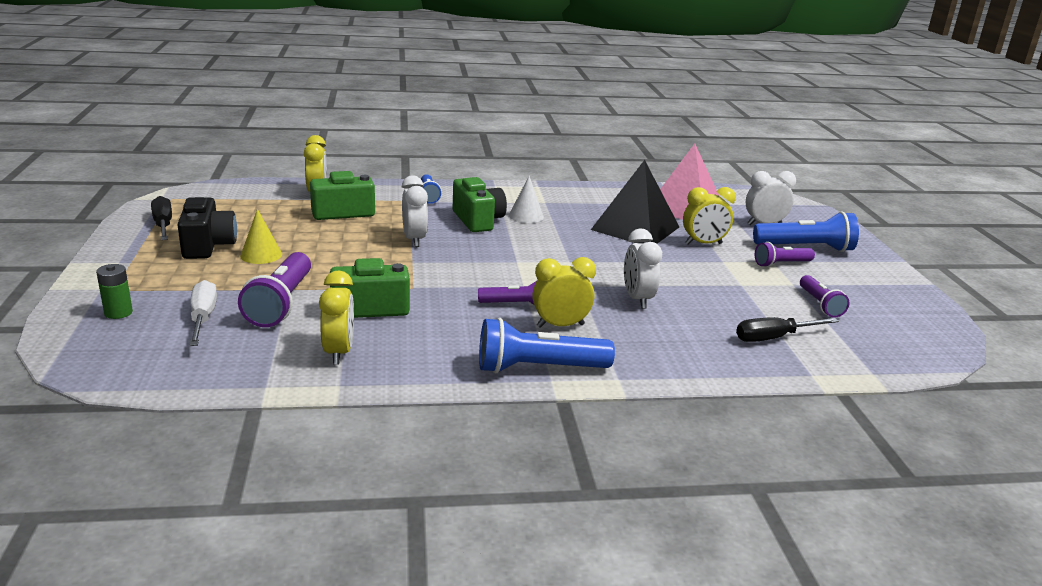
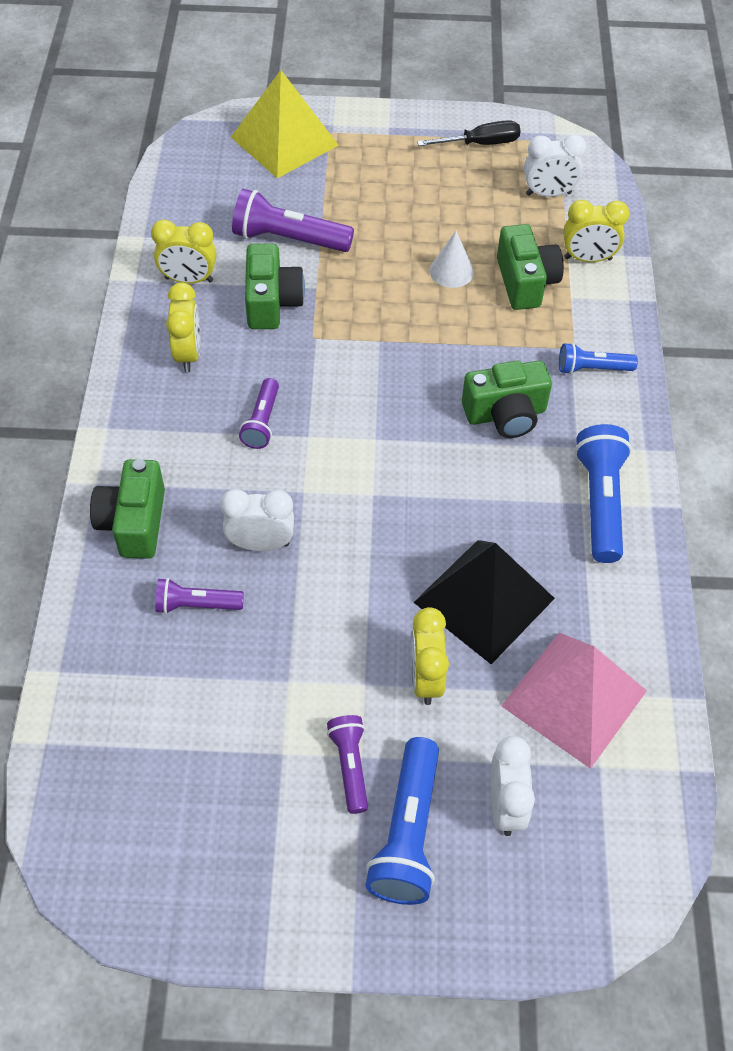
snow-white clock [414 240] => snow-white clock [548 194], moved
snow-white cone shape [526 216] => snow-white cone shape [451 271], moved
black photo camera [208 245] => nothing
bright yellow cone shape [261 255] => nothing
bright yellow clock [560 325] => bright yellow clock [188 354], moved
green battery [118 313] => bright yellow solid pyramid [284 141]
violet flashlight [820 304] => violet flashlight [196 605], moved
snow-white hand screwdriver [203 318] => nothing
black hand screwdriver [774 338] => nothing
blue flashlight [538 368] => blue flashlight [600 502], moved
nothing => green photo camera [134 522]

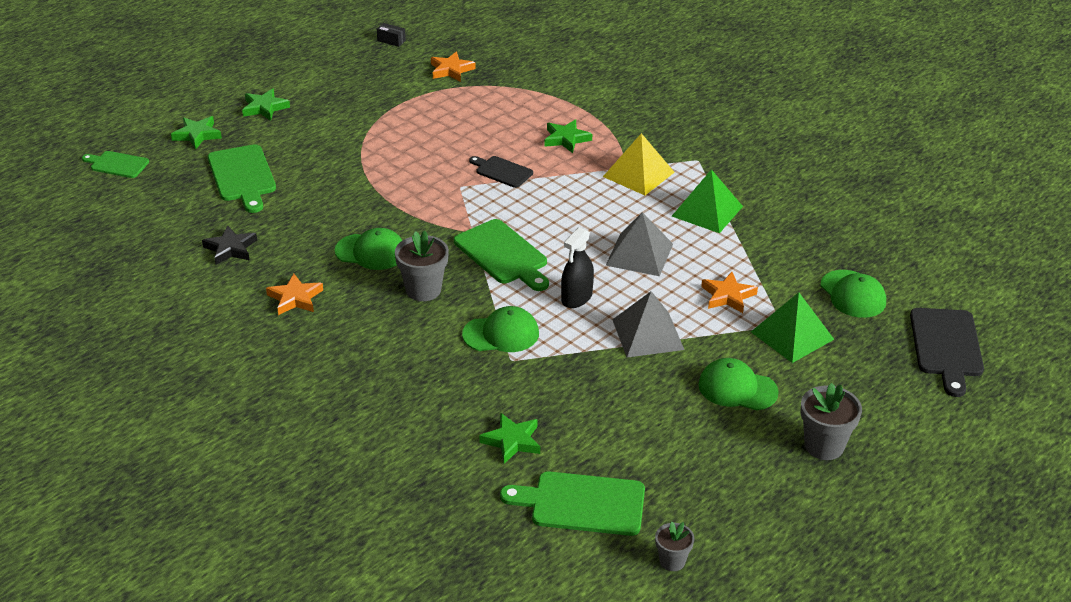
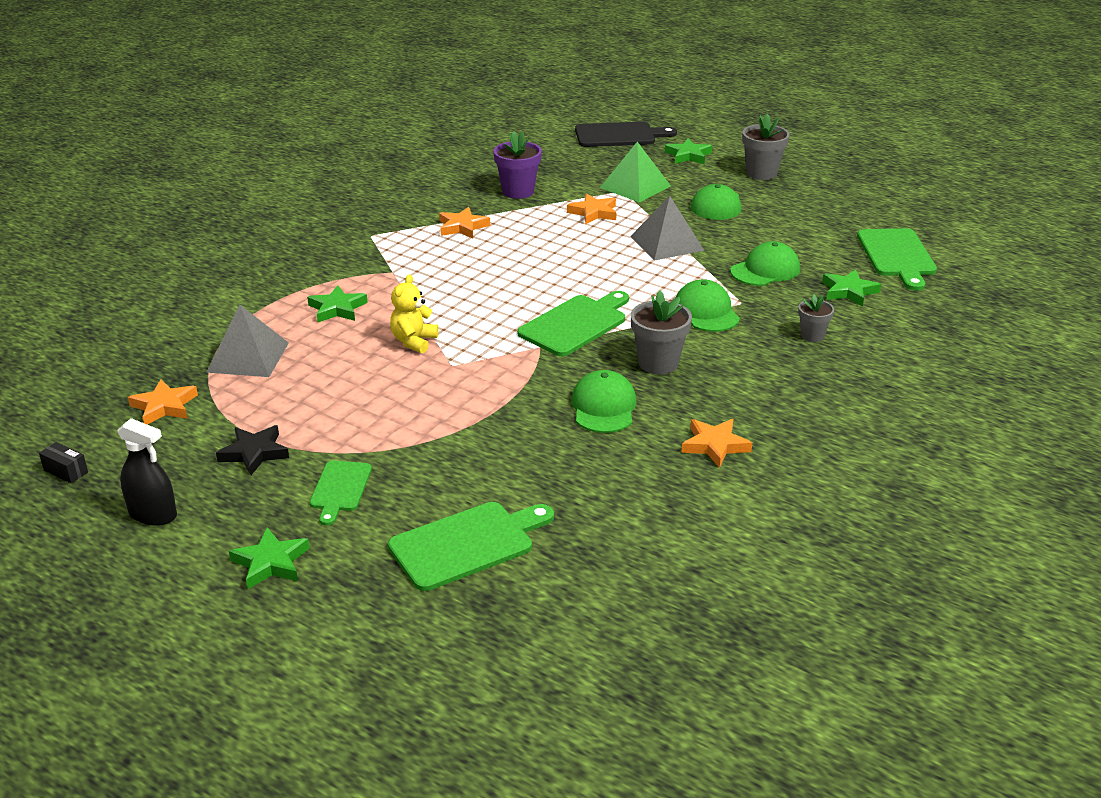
black box [391 41] => black box [66 471], 75 degrees counterclockwise
green five-pointed star [197 135] => green five-pointed star [688 155], moved
bright yellow solid pyramid [638 174] => nothing
green bread board [117 164] => green bread board [340 489], moved
black bread board [502 171] => bright yellow teddy [414 341]
green solid pyramid [707 211] => orange five-pointed star [462 227]
gray solid pyramid [639 254] => gray solid pyramid [248 357], moved
black five-pointed star [230 249] => black five-pointed star [254 453], moved
black spray bottle [576 298] => black spray bottle [153 514], moved
green baseball cap [853 294] => green baseball cap [765 270], moved
gray flower pot [672 561] => gray flower pot [812 336], moved
nothing => violet flower pot [518 191]

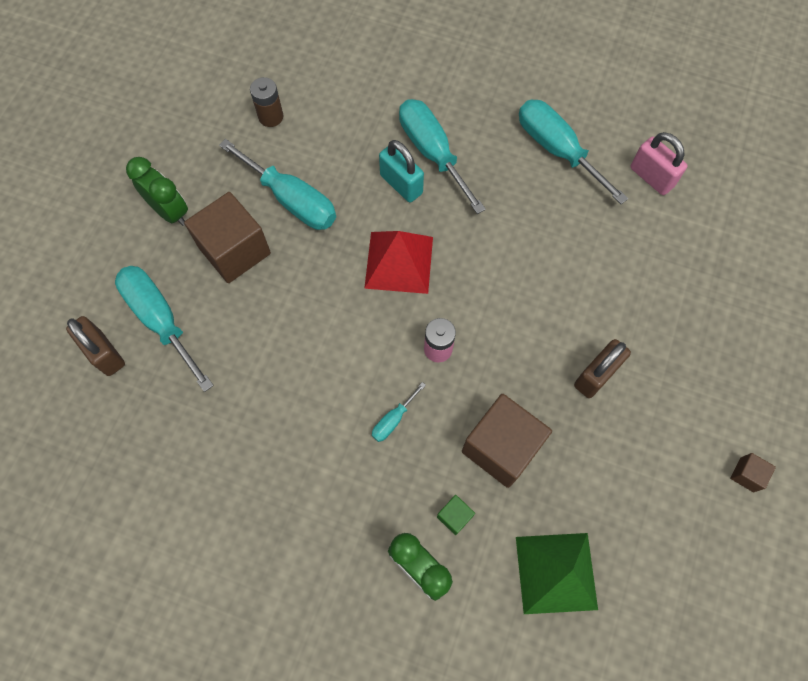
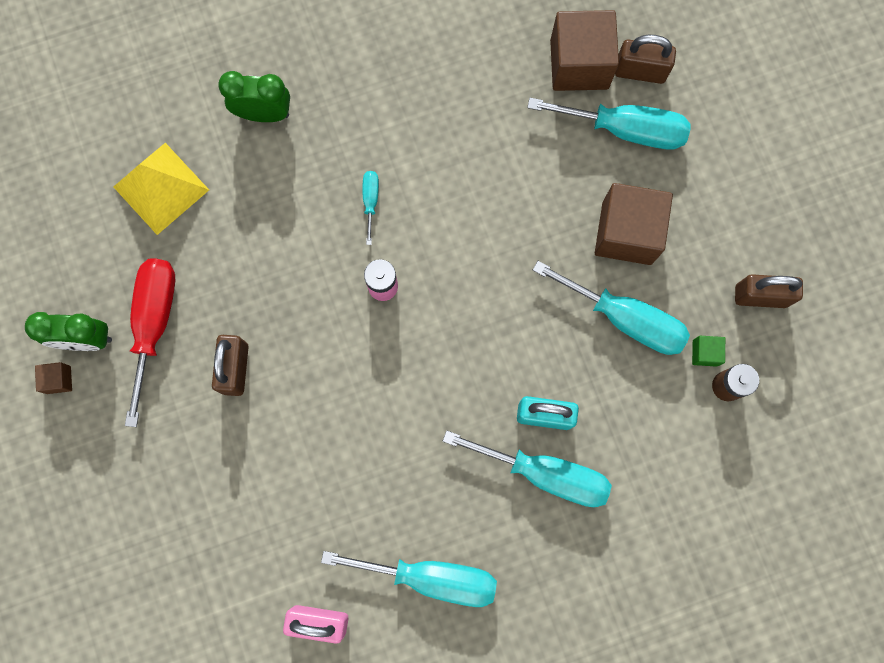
teal hand screwdriver [292 200] => teal hand screwdriver [625 318], 150 degrees counterclockwise
green clock [170 212] => green clock [86 339], moved
scarlet solid pyramid [399 262] => nothing
russet solid cube [501 447] => russet solid cube [579 64], moved
green solid cube [454 516] => green solid cube [705 353], moved
green solid pyramid [556 572] => bright yellow solid pyramid [161 188]
nothing => scarlet hand screwdriver [154 324]
nothing => russet lock [760 296]

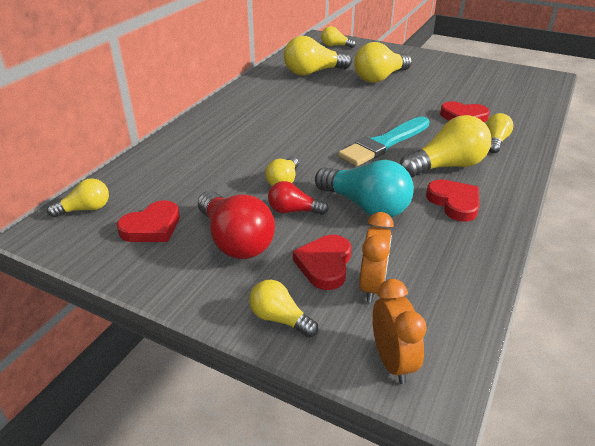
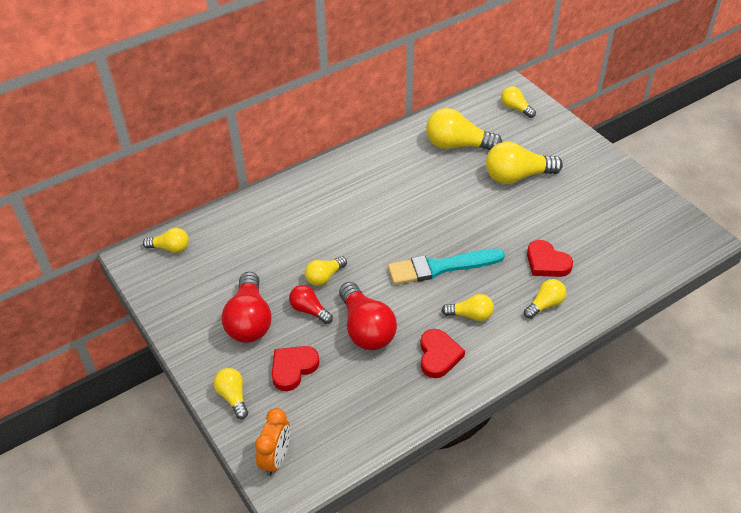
bright yellow bulb [446 166] => bright yellow bulb [470 315], x0.56
teal bulb [365 206] => scarlet bulb [366 329]
scarlet love heart [152 227] => nothing
orange clock [372 286] => nothing

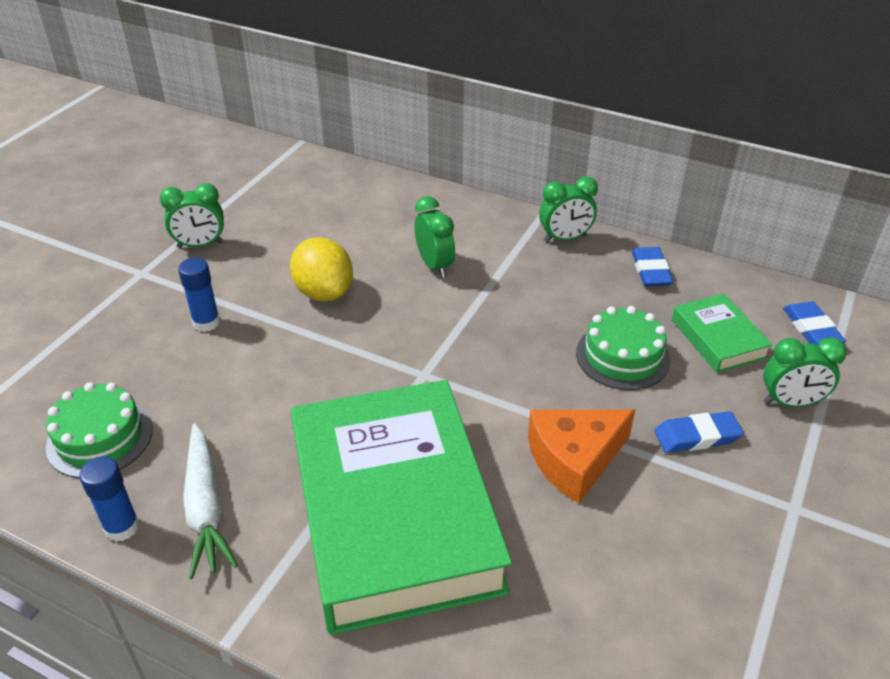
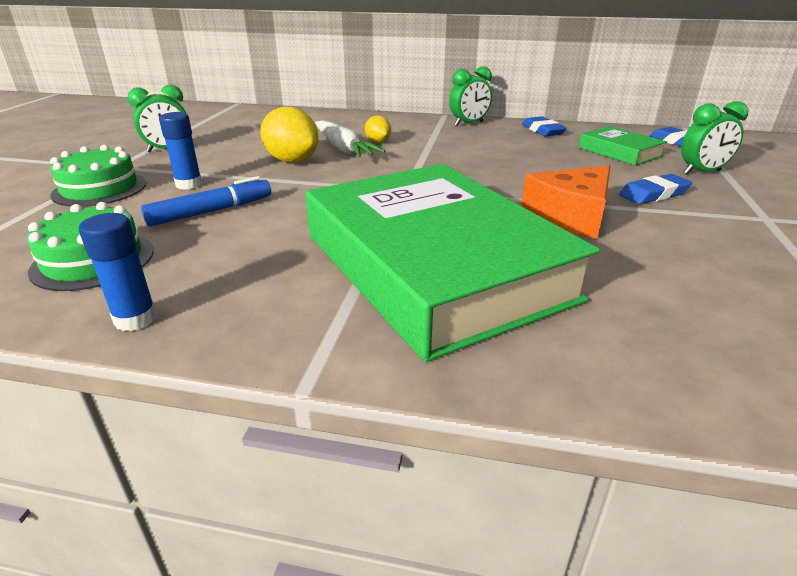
green clock [434 265] => bright yellow toy lemon [378 142]
green cake [622 356] => green cake [100 189], moved
snow-white carrot [206 508] => snow-white carrot [343 148], moved
nothing => blue marker pen [211 211]

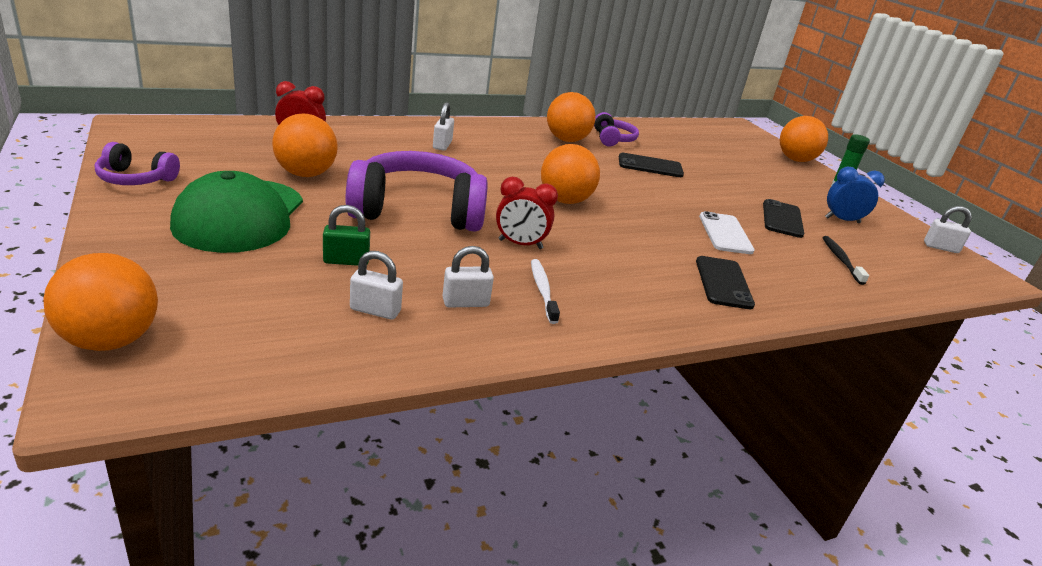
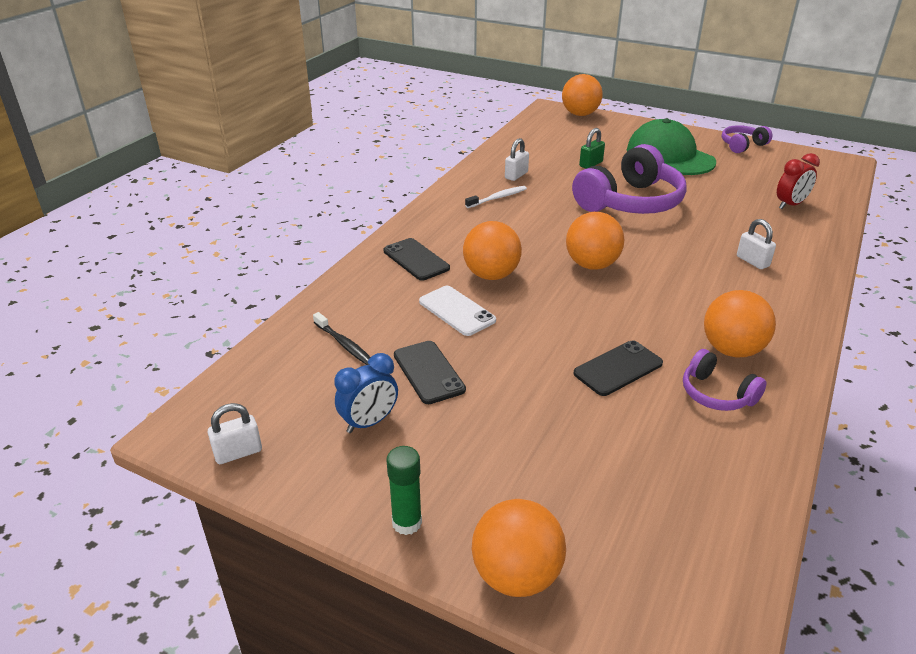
orange sphere [305 174] => orange sphere [491 275], moved
scarlet clock [520 244] => nothing
snow-white lock [375 310] => nothing
snow-white dental brush [542 290] => snow-white dental brush [498 198], 75 degrees counterclockwise

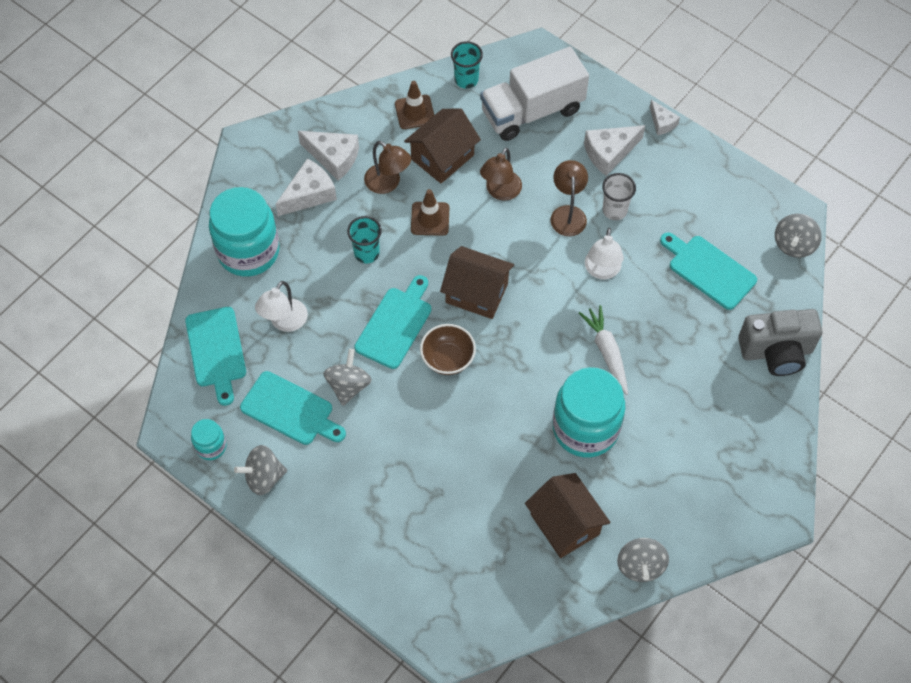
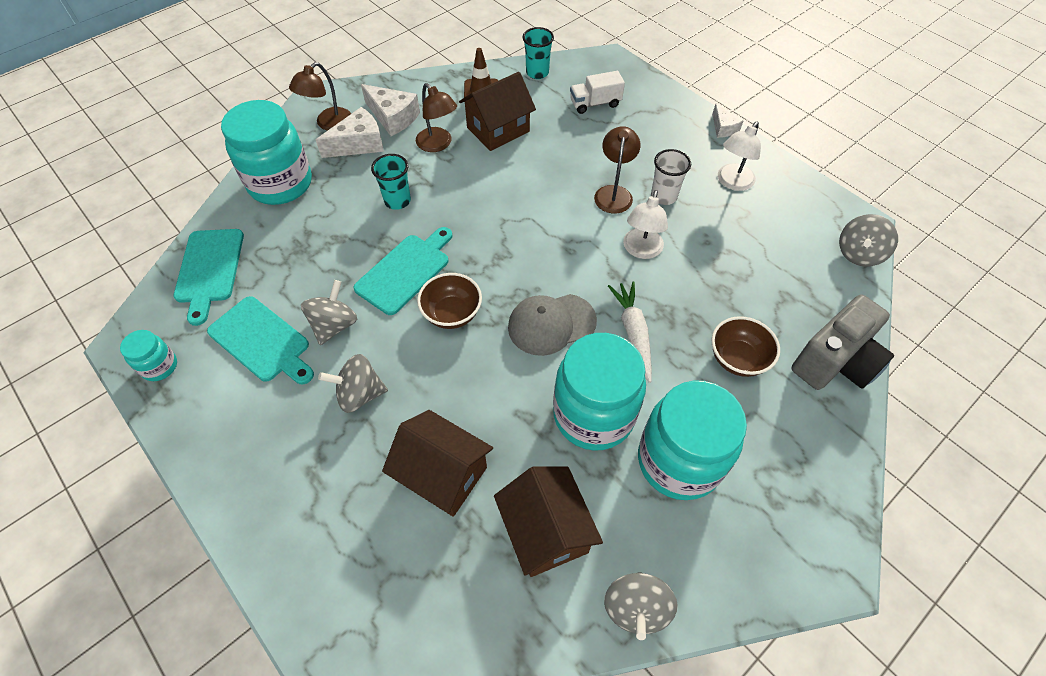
snow-white lorry [532 111] => snow-white lorry [595 103], x0.50
snow-white cheese [609 153] => nothing
russet lamp [500 192] => russet lamp [329 124], moved
russet road cone [430 219] => nothing
teal bread board [709 270] => nothing
russet house [476 293] => russet house [442 474], moved
snow-white lamp [284 322] => snow-white lamp [732 182], moved
gray photo camera [776 352] => gray photo camera [835 362], 45 degrees counterclockwise
gray toy top [263 477] => gray toy top [359 394], moved
nothing => gray baseball cap [551 324]
nothing => russet deep dish [737 359]
nothing => teal jam jar [679 461]

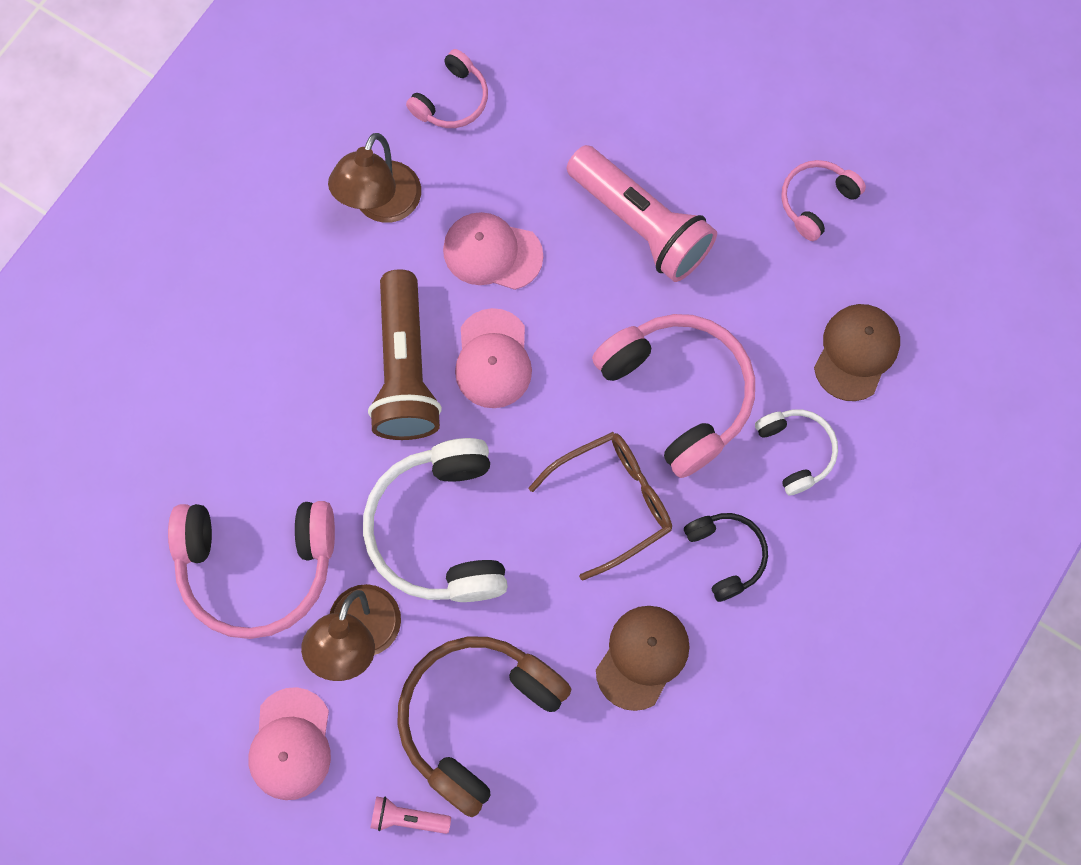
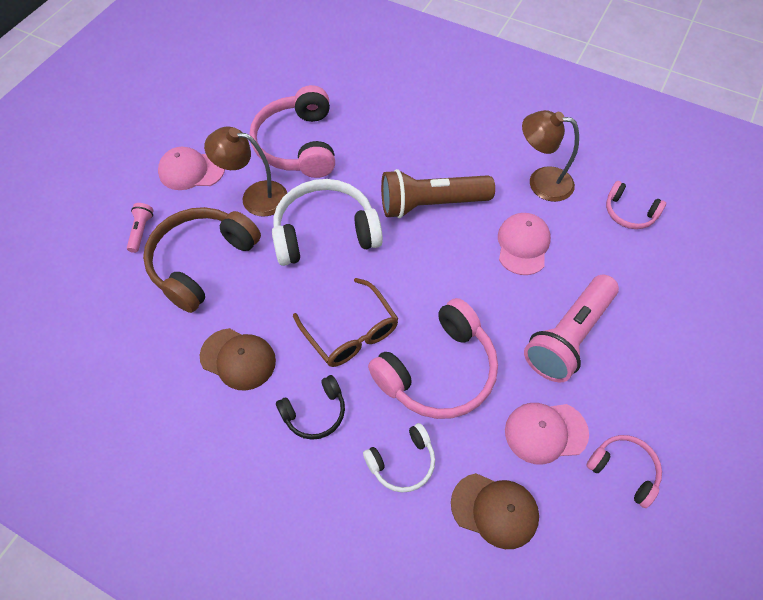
rosy baseball cap [493 359] => rosy baseball cap [545 432], moved
russet over-ear headphones [477 716] => russet over-ear headphones [202 262], 90 degrees counterclockwise

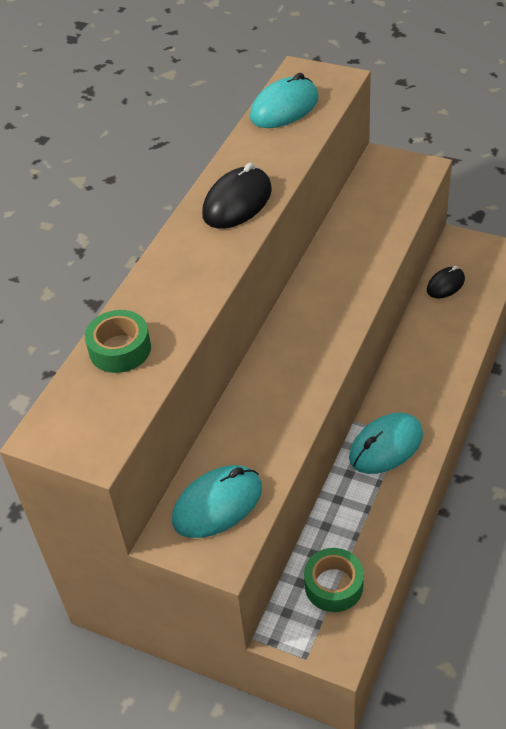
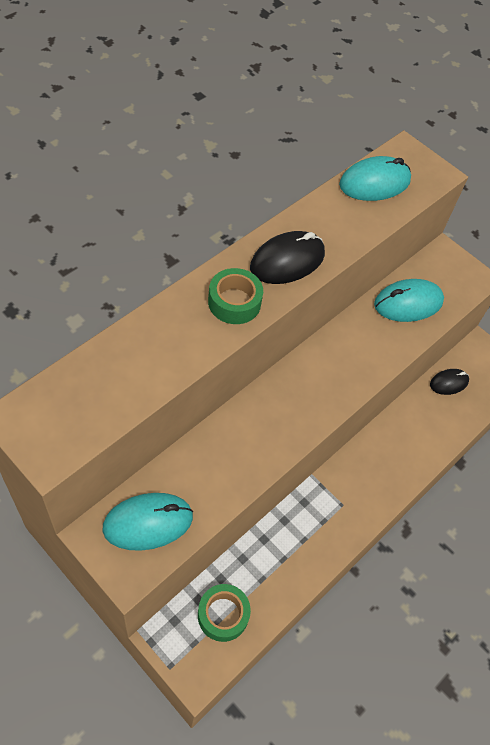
green tape [120 349] => green tape [234 302], moved
teal PC mouse [386 446] => teal PC mouse [408 303], moved

